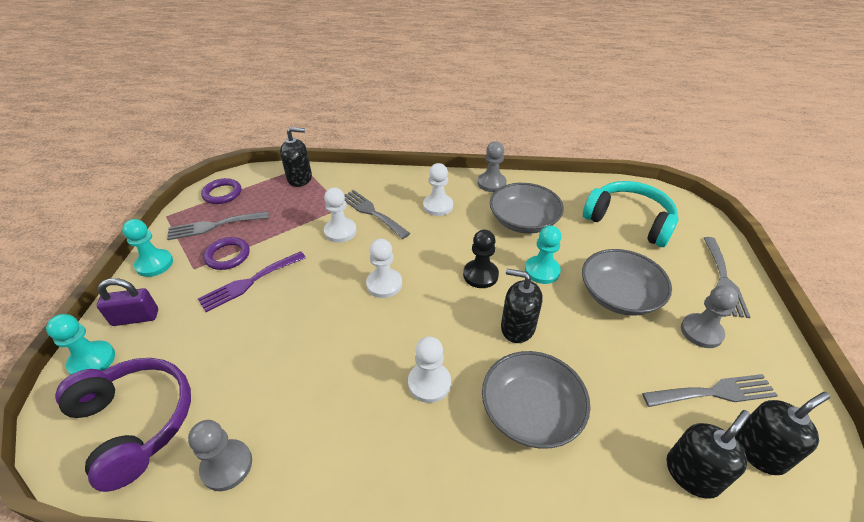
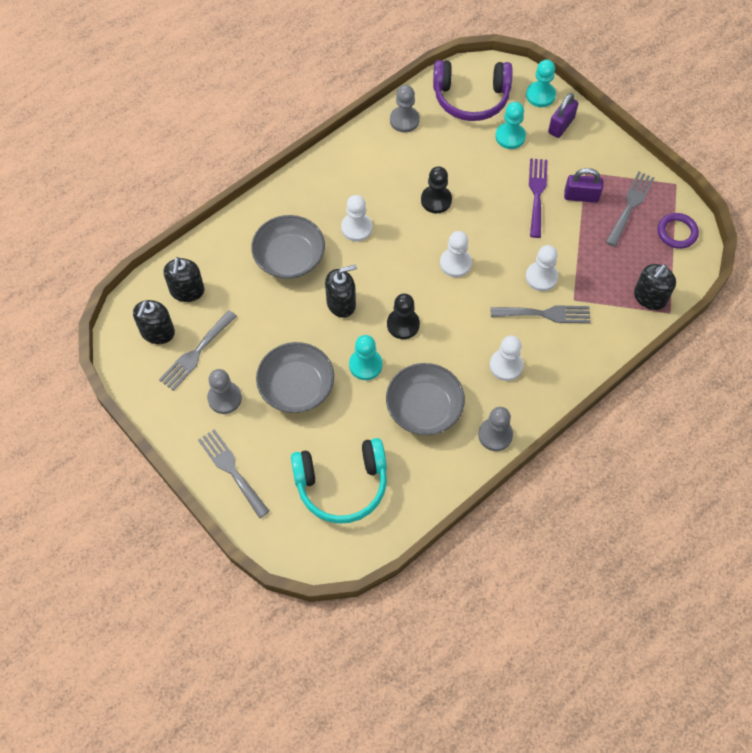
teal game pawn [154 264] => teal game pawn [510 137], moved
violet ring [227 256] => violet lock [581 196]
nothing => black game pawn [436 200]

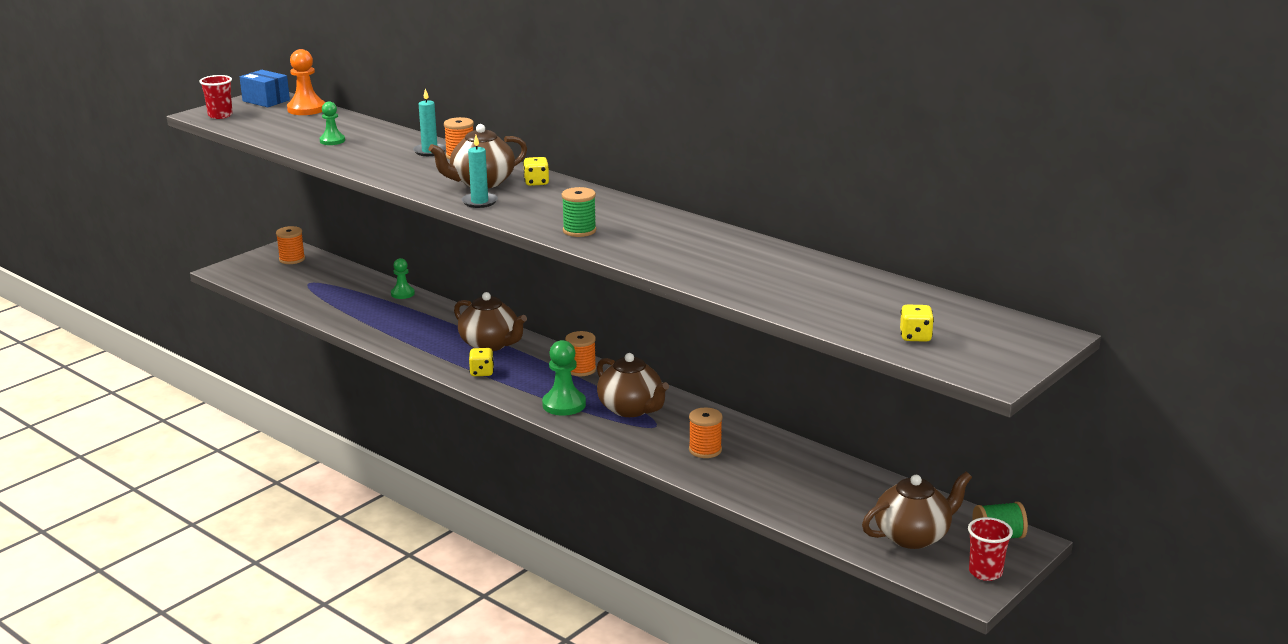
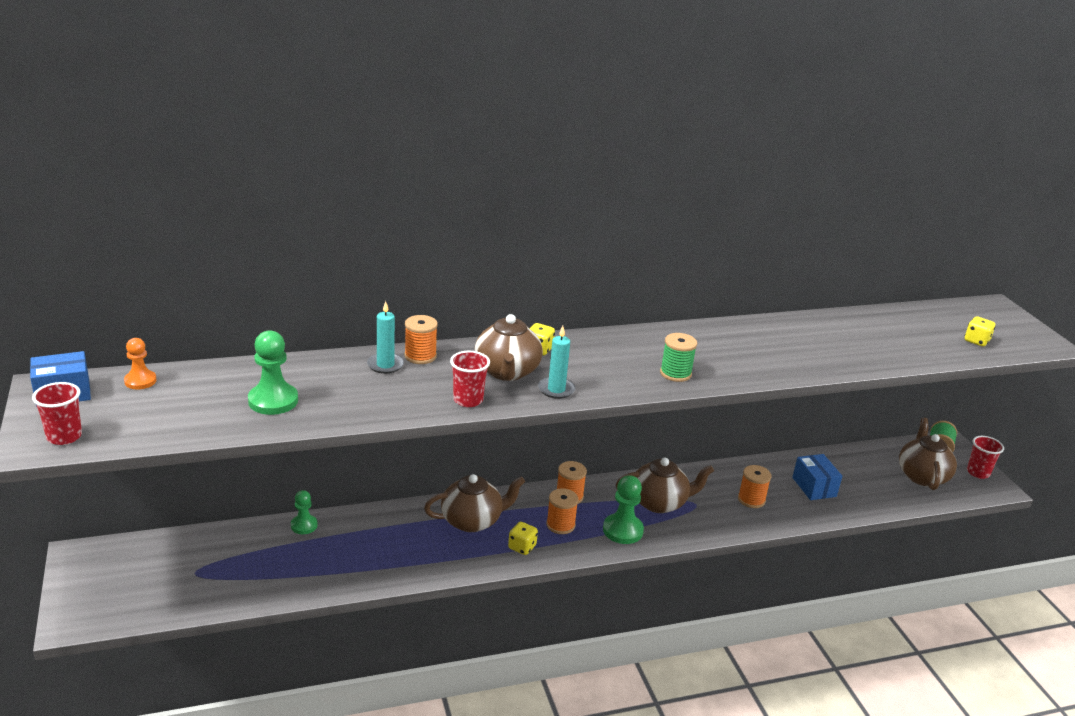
orange game pawn [306 109] => orange game pawn [140 381], x0.63
green game pawn [332 141] => green game pawn [273 401], x1.59
orange bobbin [292 259] => orange bobbin [560 525], moved
nothing => scarlet tumbler [468 400]
nothing => blue box [814 487]

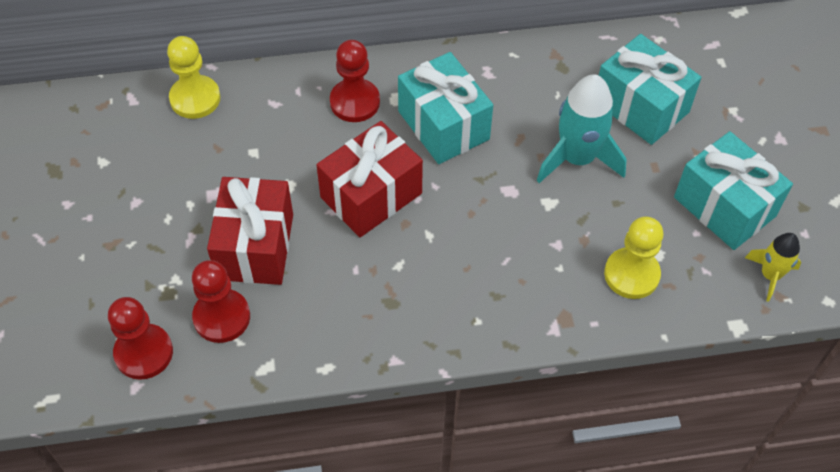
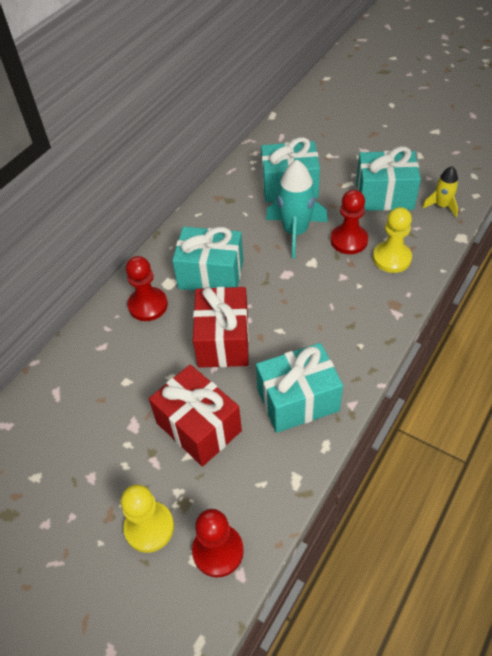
bright yellow game pawn [195 98] => bright yellow game pawn [149 527], moved
scarlet game pawn [221 317] => scarlet game pawn [349 240], moved
nothing => teal wrapped gift [298 400]

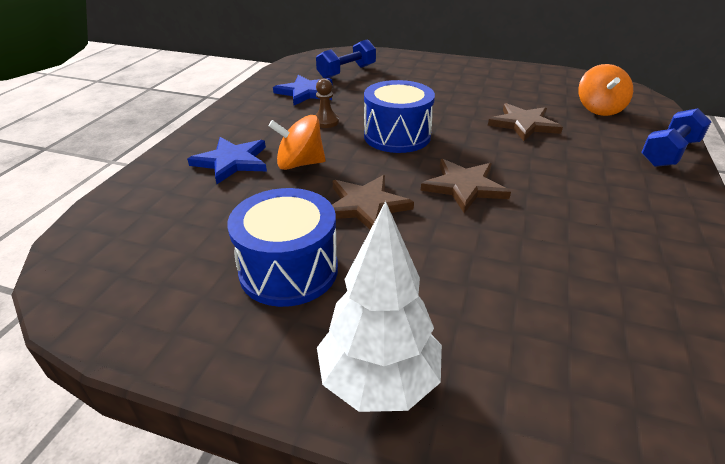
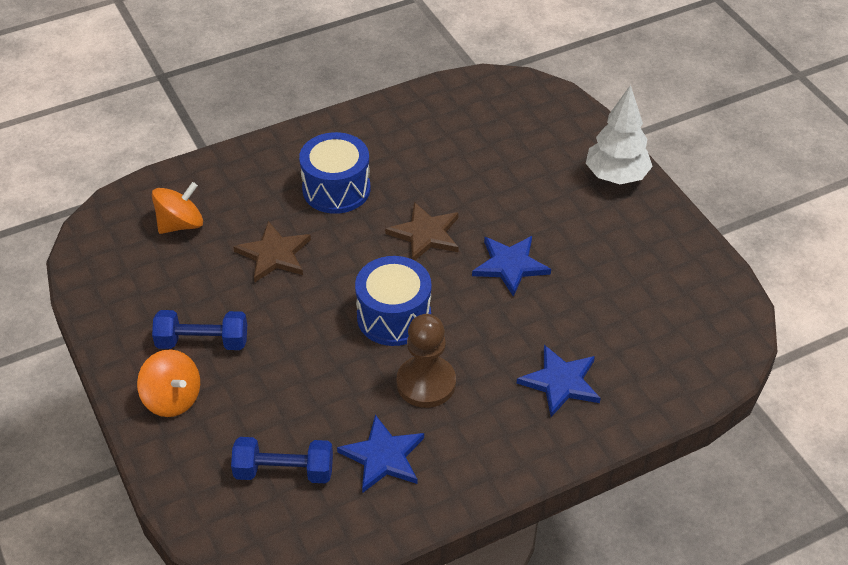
russet game pawn [325 122] => russet game pawn [426 383], x1.84
blue hand weight [669 153] => blue hand weight [202 342], moved
orange toy top [300 164] => orange toy top [172 398], moved
russet five-pointed star [365 205] => blue five-pointed star [510 265]
blue drum [289 270] => blue drum [336 189], moved

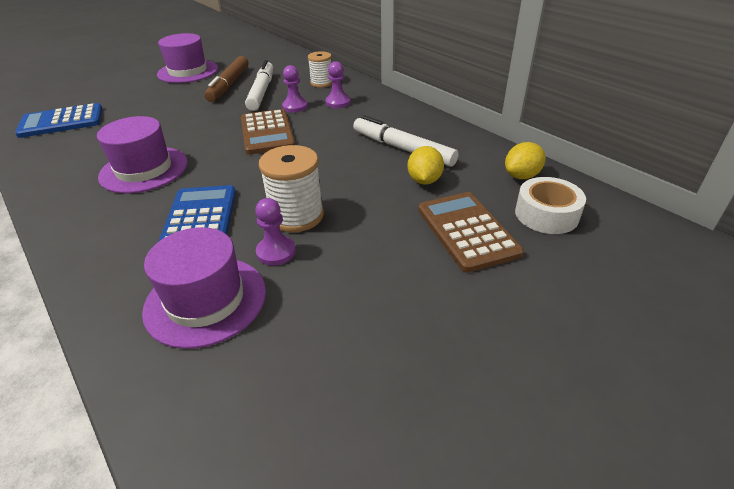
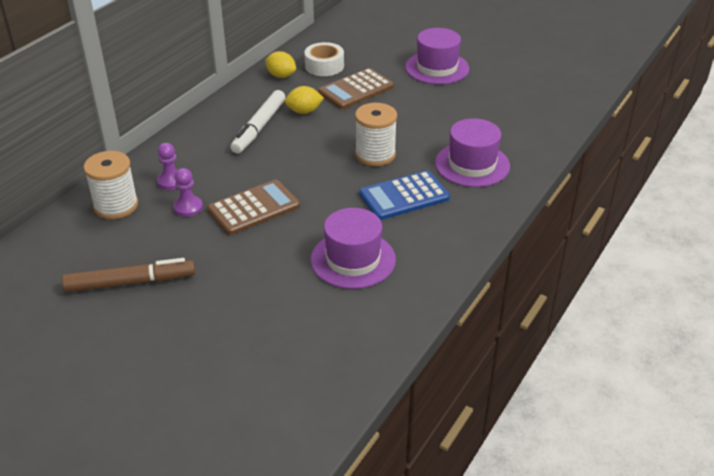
violet top hat [188 71] => violet top hat [437 68], moved
snow-white bobbin [321 83] => snow-white bobbin [116 206], x1.53
snow-white marker pen [262 91] => nothing
blue pocket calculator [61 122] => nothing
violet game pawn [276 252] => nothing

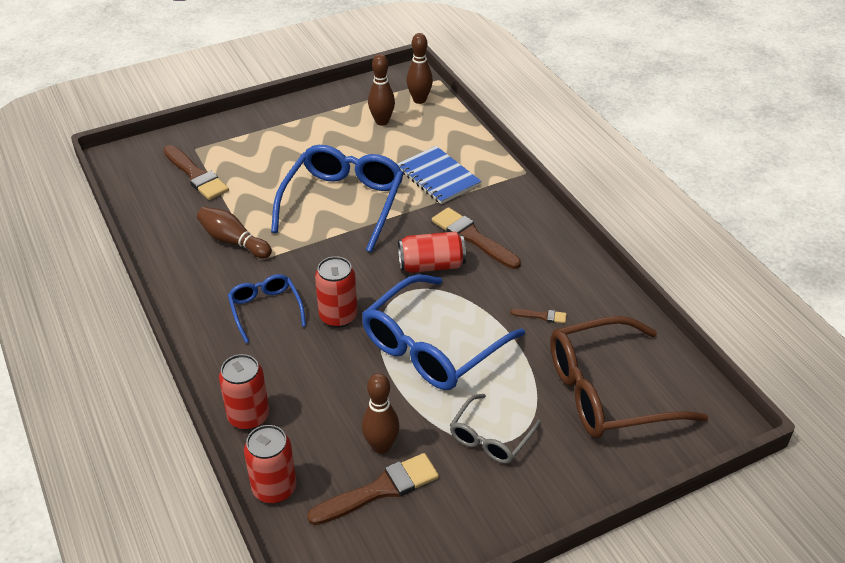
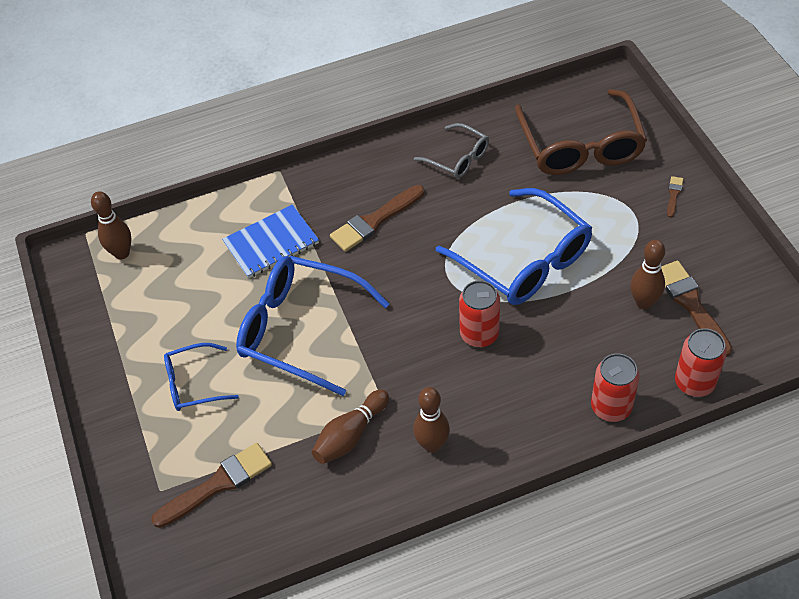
russet skittle [382 121] => russet skittle [432 445], moved
scarlet can [431 265] => nothing
blue spectacles [265 310] => blue spectacles [194 383], moved
russet brush [541 316] => russet brush [673 195], moved
gray spectacles [491 437] => gray spectacles [457 158], moved

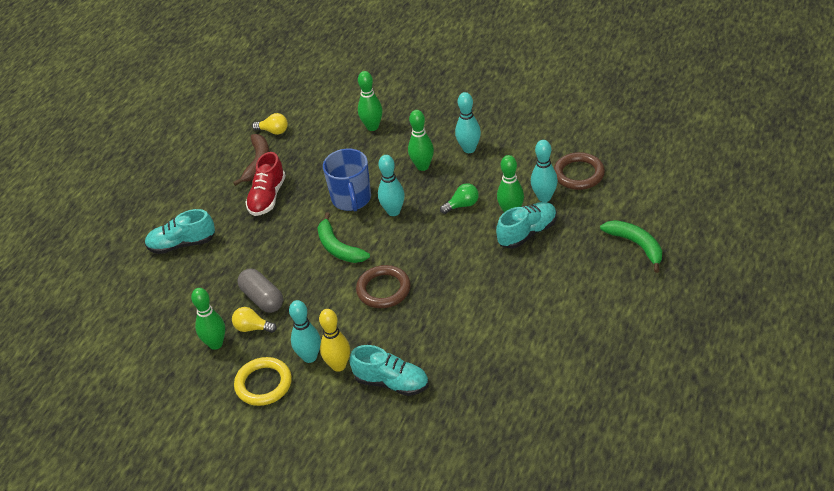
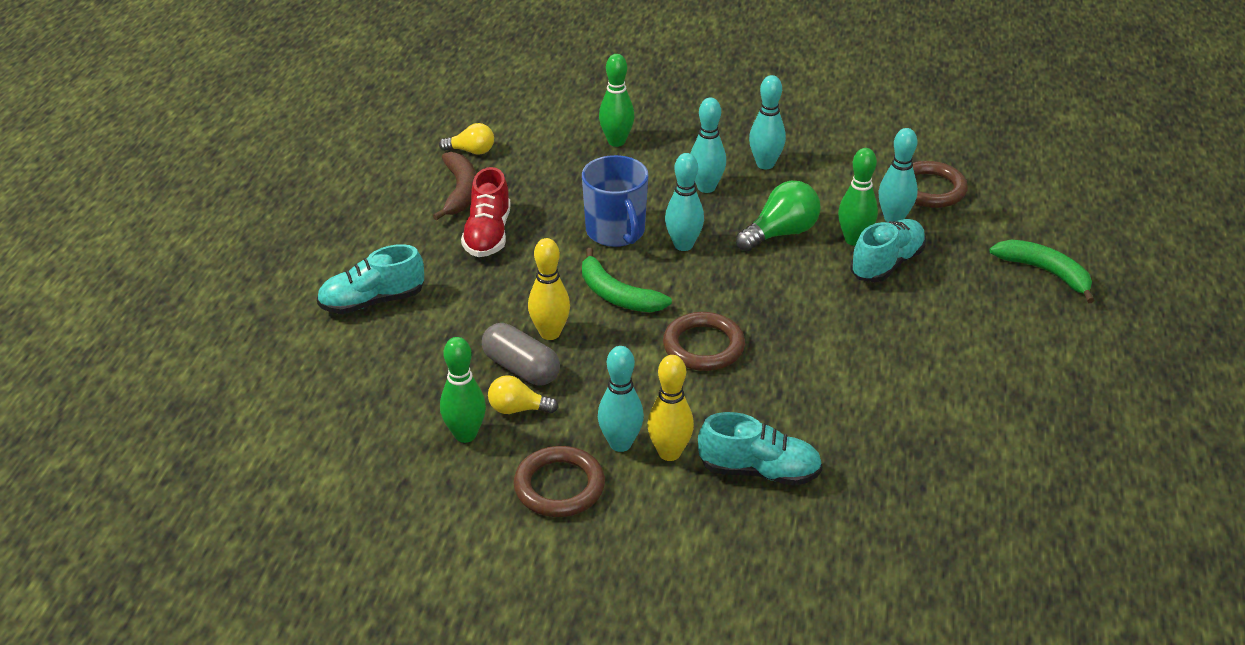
green skittle [422 166] => teal skittle [706 187]
green bulb [462 205] => green bulb [781 233], x1.59
bright yellow ring [263 384] => russet ring [559 486]
nothing => bright yellow skittle [550 333]

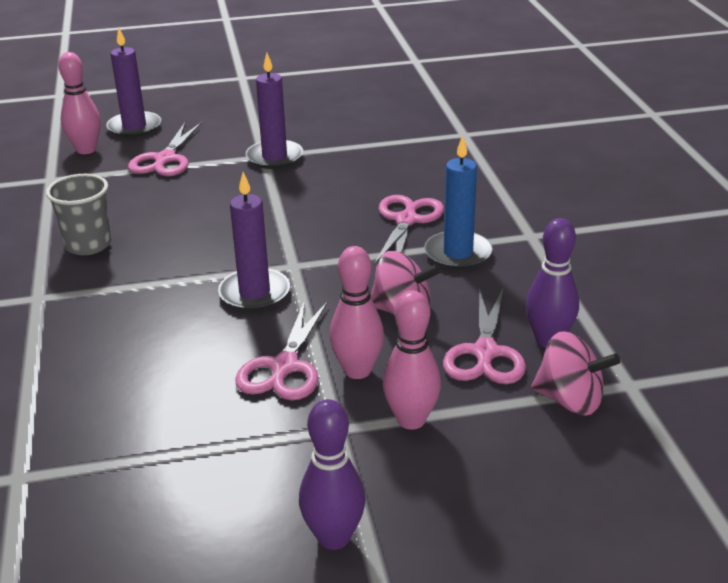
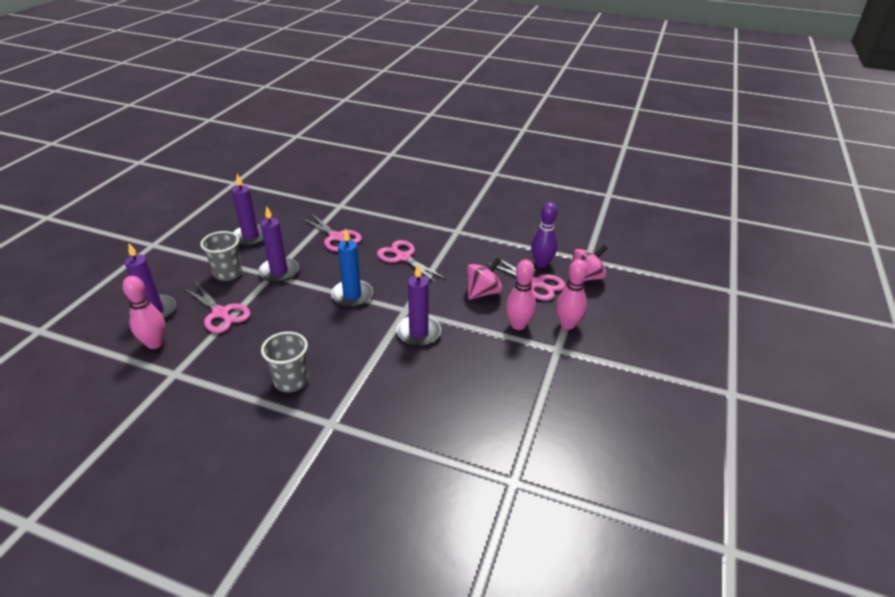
blue pillar candle [458 253] => blue pillar candle [352 295], moved
rosy scissors [284 367] => rosy scissors [336 237], moved
violet skittle [334 537] => nothing
nothing => violet pillar candle [251 237]
nothing => gray tumbler [228 274]

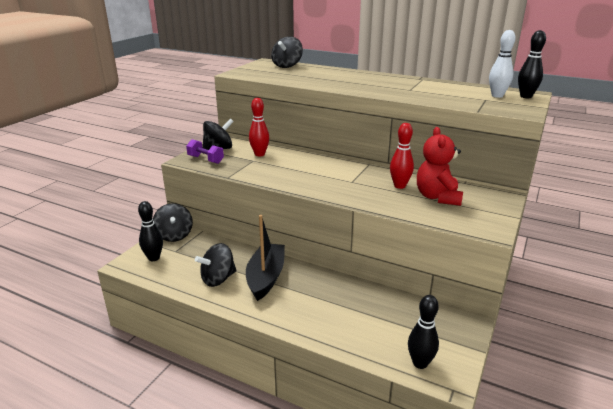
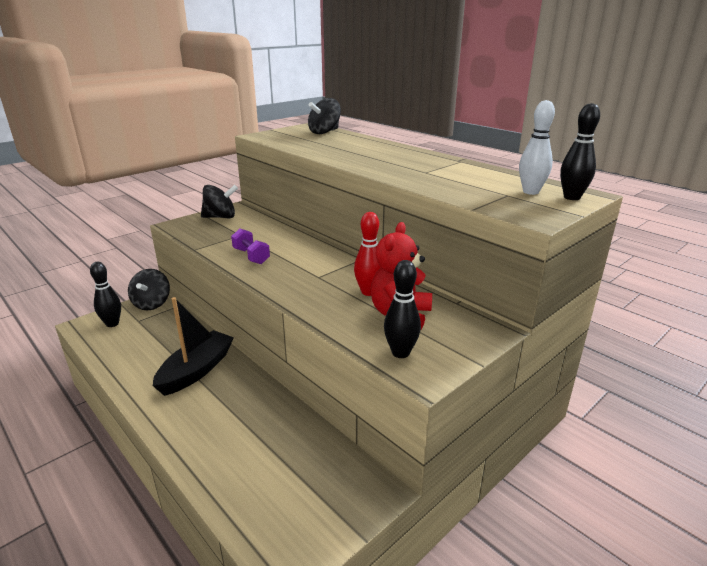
scarlet skittle [259 154] => nothing
violet hand weight [205 159] => violet hand weight [251 256], moved
black toy top [218 279] => nothing
black skittle [420 363] => black skittle [400 353], moved

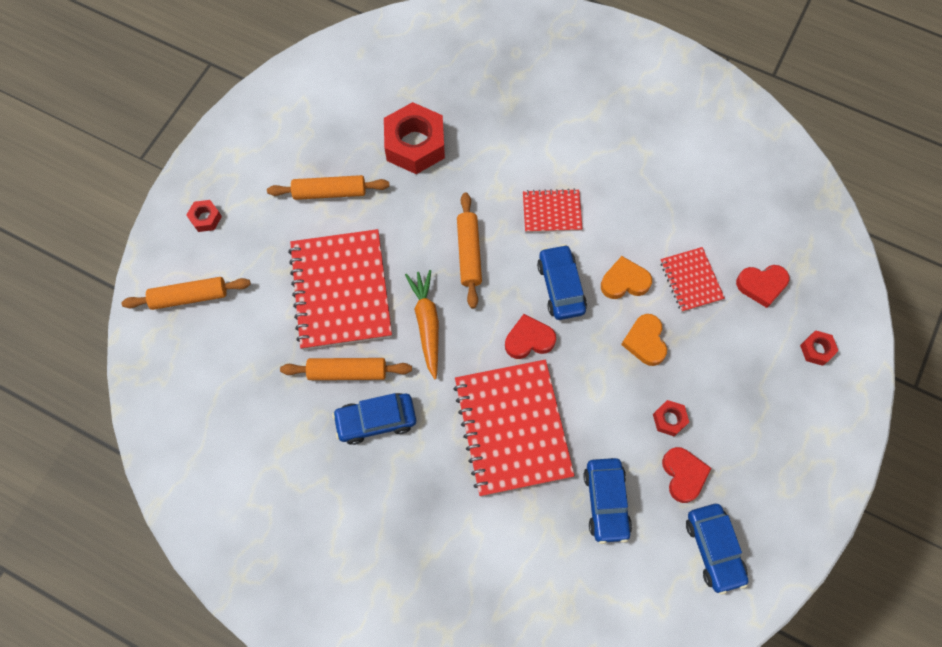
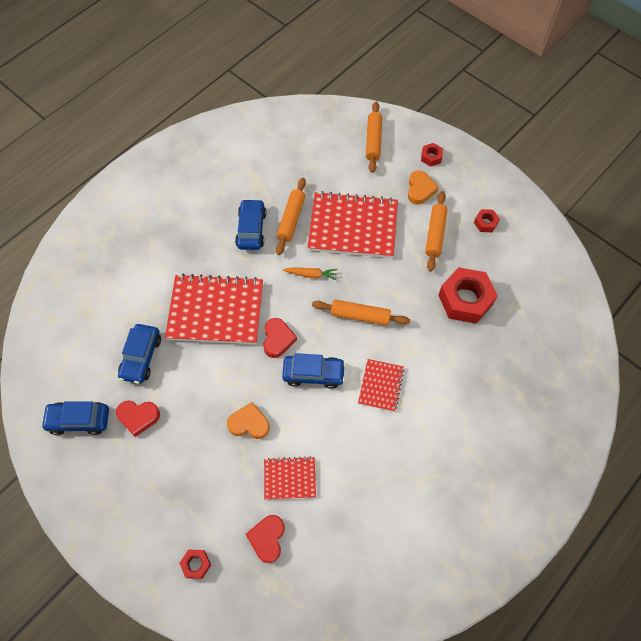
orange love heart [624 281] => orange love heart [420 189], moved
orange carrot [427 324] => orange carrot [311 275], x0.64
scarlet nut [669 419] => scarlet nut [485 223], moved
blue automobile [606 502] => blue automobile [141 357], 90 degrees counterclockwise

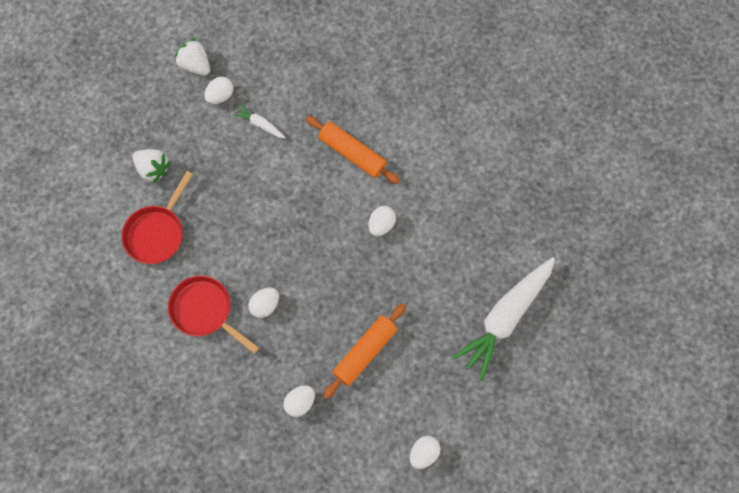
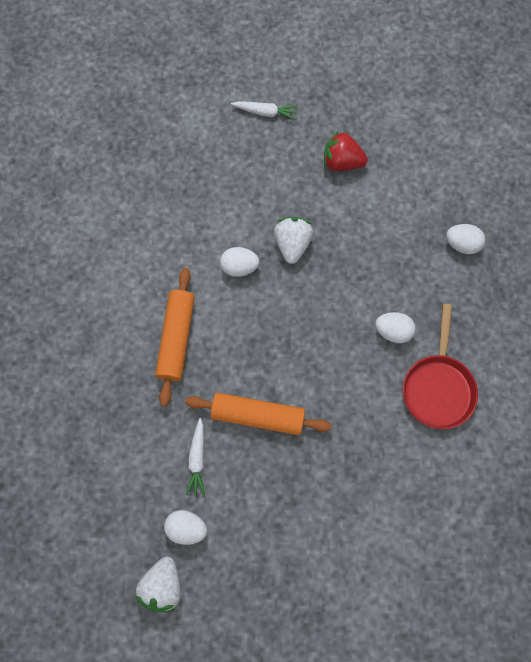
snow-white strawberry [153 169] => snow-white strawberry [292 244], moved
scarlet frying pan [157 233] => nothing
snow-white carrot [505 318] => snow-white carrot [265 112], x0.43
orange dough roller [365 352] => orange dough roller [257 415], moved
snow-white toy egg [424 453] => nothing
nothing => scarlet strawberry [342 162]

